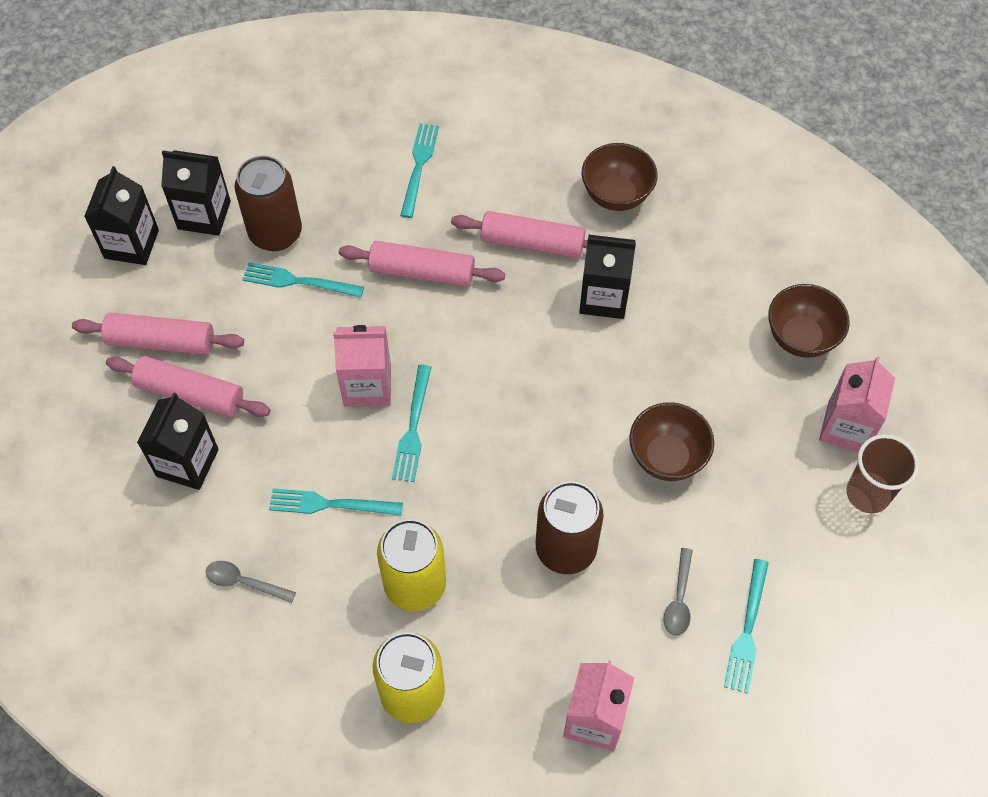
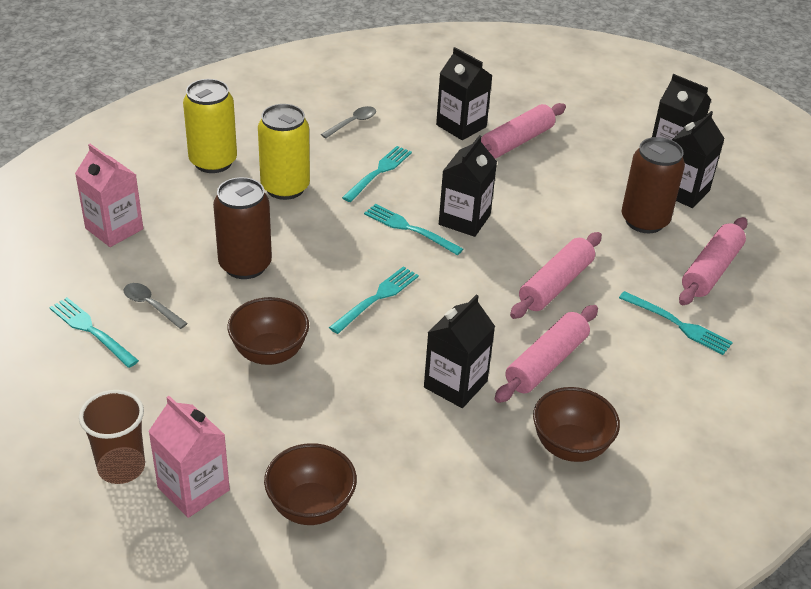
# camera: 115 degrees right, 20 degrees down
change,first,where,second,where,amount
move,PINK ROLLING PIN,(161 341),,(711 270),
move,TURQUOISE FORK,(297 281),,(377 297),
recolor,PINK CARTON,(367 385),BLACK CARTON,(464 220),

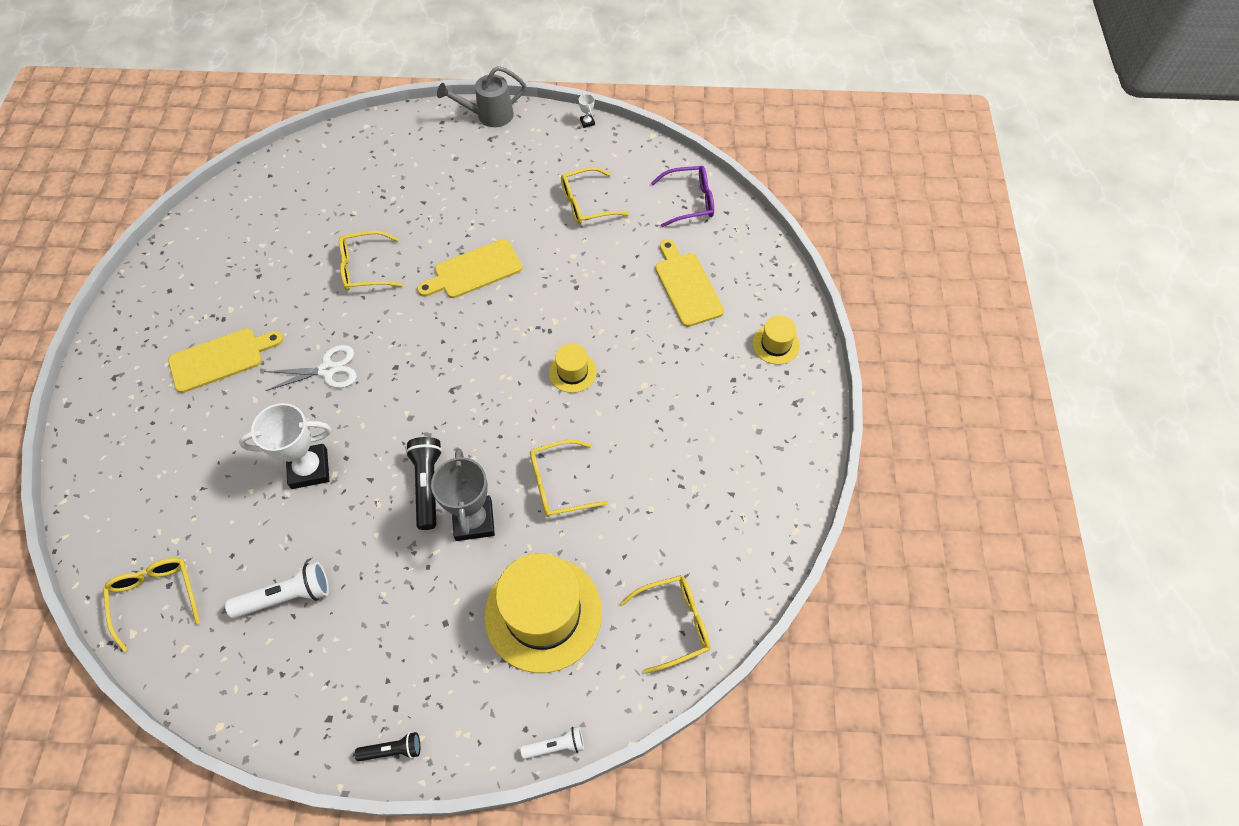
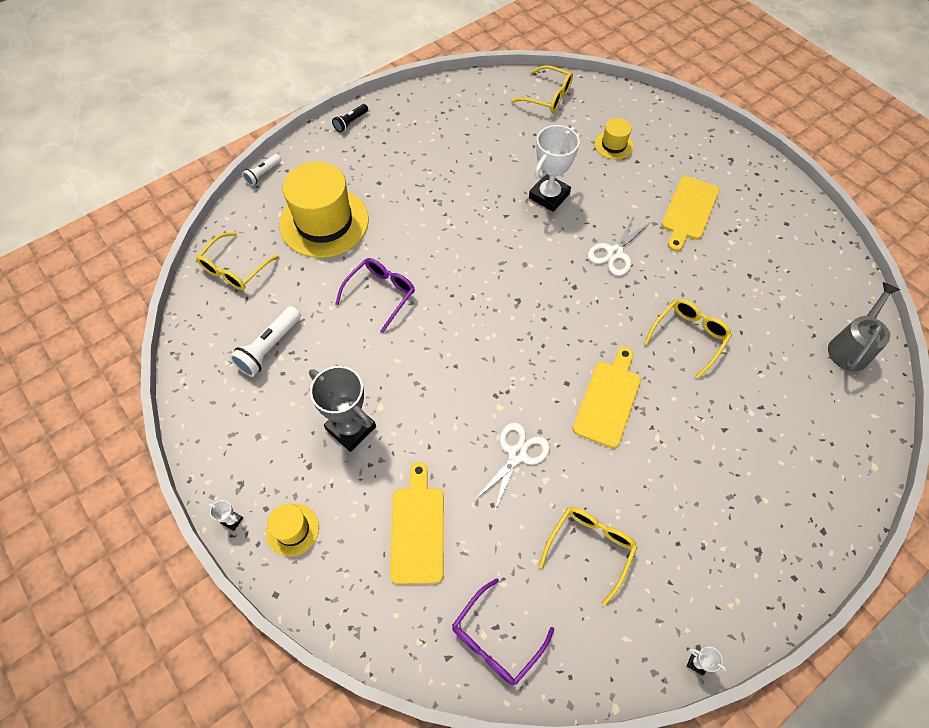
# camera: 140 degrees right, 0 degrees up
change,first,where,second,where,amount
move,WHITE FLASHLIGHT,(286 596),,(269 348),
delete,BLACK FLASHLIGHT,(427 485),,,
move,GREY TROPHY,(473 520),,(351 428),
move,GREY WATERING CAN,(489 115),,(851 347),
recolor,YELLOW GLASSES,(559 484),PURPLE GLASSES,(381 294),
move,YELLOW HAT,(572 372),,(613 145),
rotate,YELLOW CUTTING BOARD,(687 286),,(417 529),120 degrees counterclockwise
insert,,,WHITE TROPHY,(232 521),
insert,,,WHITE SCISSORS,(517 454),

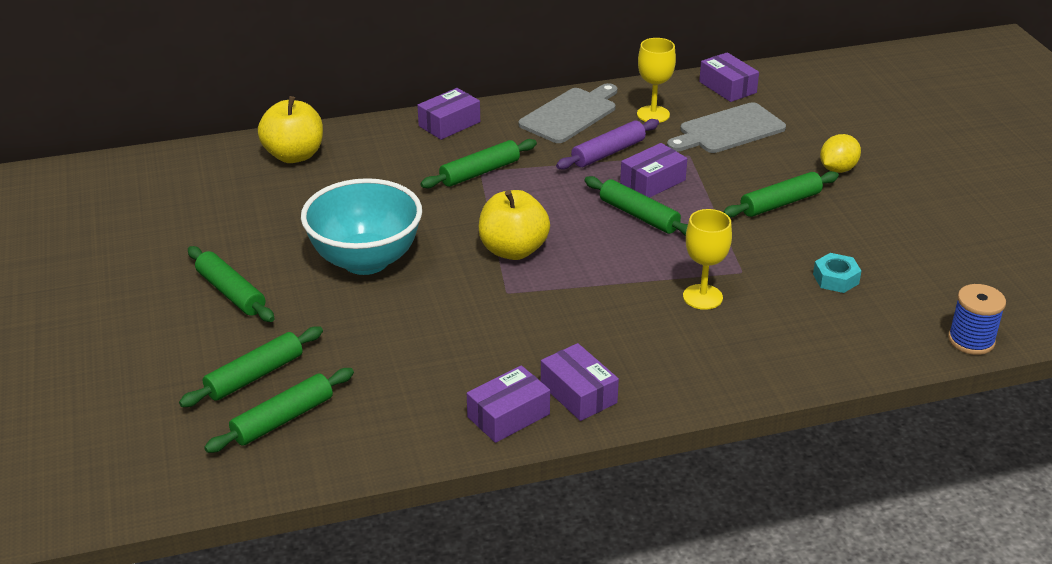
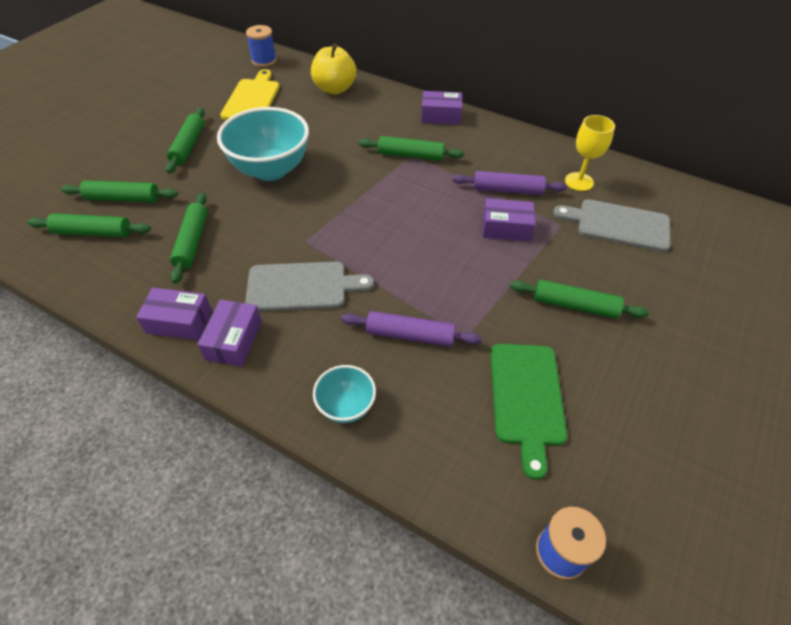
# camera: 45 degrees right, 15 degrees up
change,first,where,second,where,amount
delete,YELLOW APPLE,(513 250),,,
move,GREY CUTTING BOARD,(570 114),,(301 286),
move,GREEN ROLLING PIN,(639 215),,(192 242),
replace,YELLOW GOBLET,(702 297),PURPLE ROLLING PIN,(410 335),
delete,PURPLE BOX,(727 87),,,
replace,TURQUOISE NUT,(835 279),GREEN CUTTING BOARD,(526 398),
delete,YELLOW LEMON,(837 169),,,
insert,,,YELLOW CUTTING BOARD,(252 99),
insert,,,BLUE SPOOL,(264 61),
insert,,,TURQUOISE BOWL,(346 406),

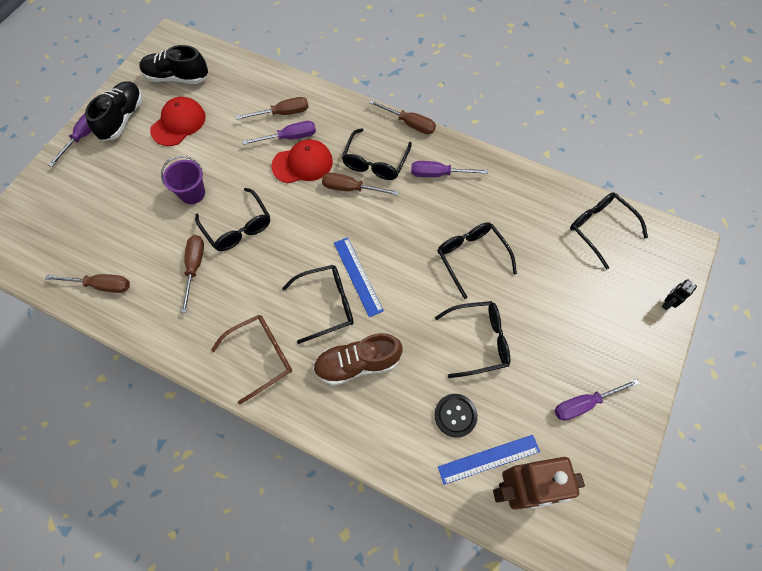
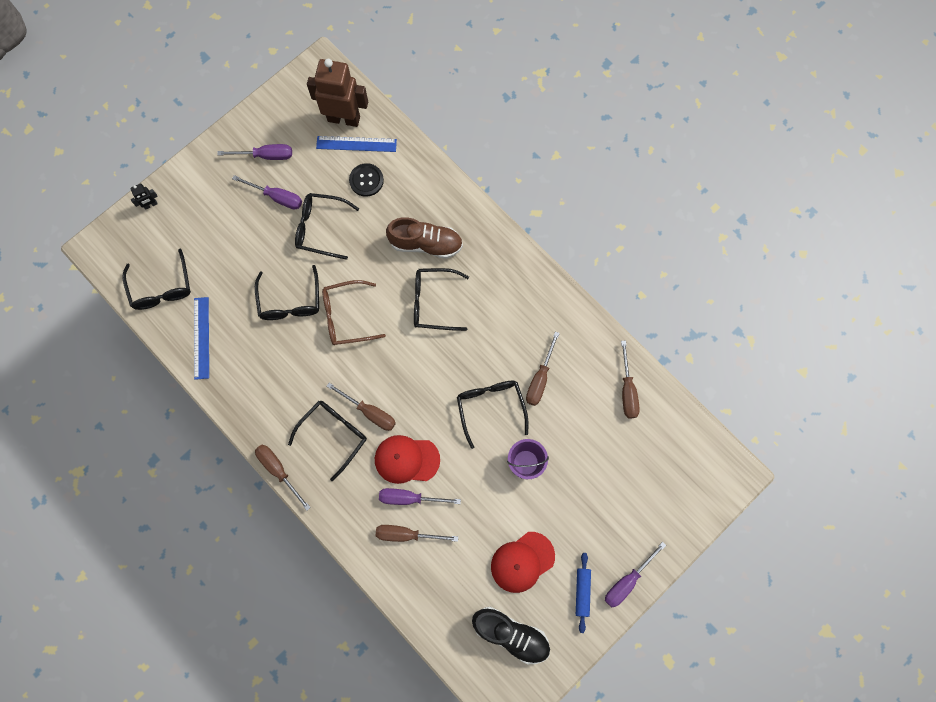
# camera: 160 degrees left, 10 degrees up
change,first,where,second,where,amount
rotate,BROWN SCREWDRIVER,(101 285),,(627 390),120 degrees counterclockwise
replace,BLACK SHOE,(122 118),BLUE ROLLING PIN,(582 592),
move,BROWN GLASSES,(261 356),,(346 317),
move,BLUE RULER,(358 276),,(201 338),
move,PURPLE SCREWDRIVER,(438 174),,(276 197),

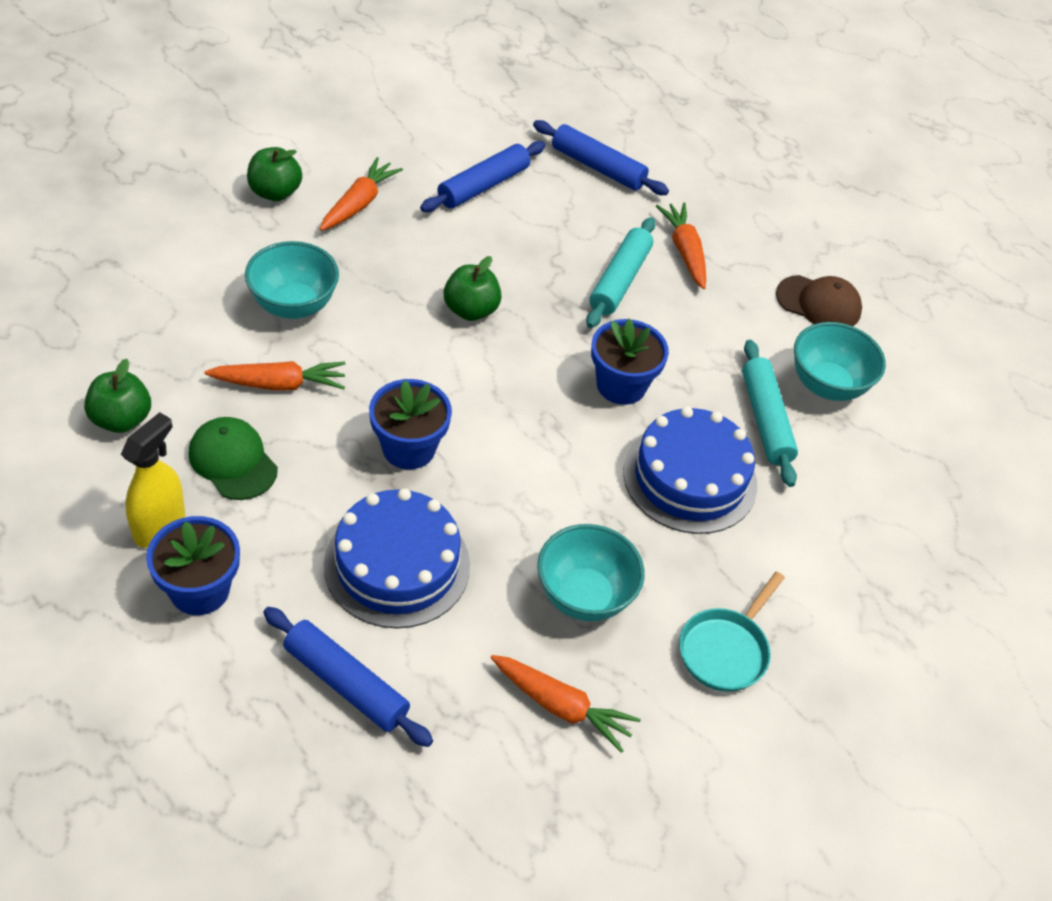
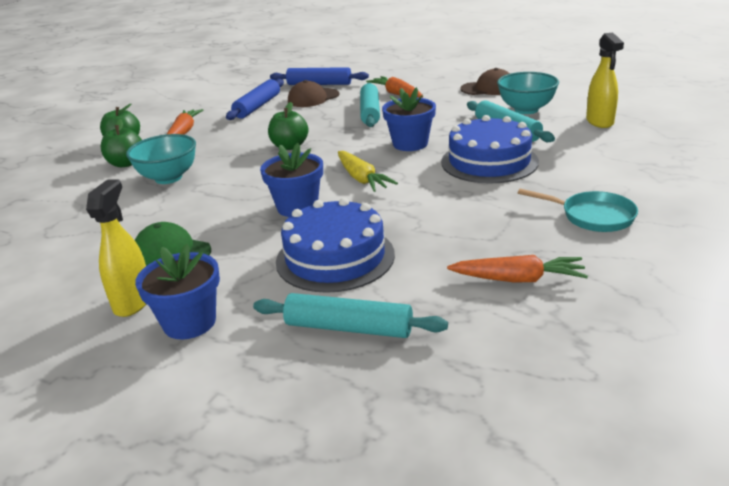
# camera: 15 degrees left, 20 degrees down
change,first,where,second,where,amount
move,GREEN APPLE,(121 419),,(126 163),
delete,ORANGE CARROT,(279 384),,,
recolor,BLUE ROLLING PIN,(346 684),TURQUOISE ROLLING PIN,(348 328),
delete,TURQUOISE BOWL,(584 596),,,
rotate,TURQUOISE PAN,(725 650),,(593 216),75 degrees counterclockwise
insert,,,BROWN CAP,(313 98),
insert,,,YELLOW CARROT,(361 179),
insert,,,YELLOW SPRAY BOTTLE,(599 122),

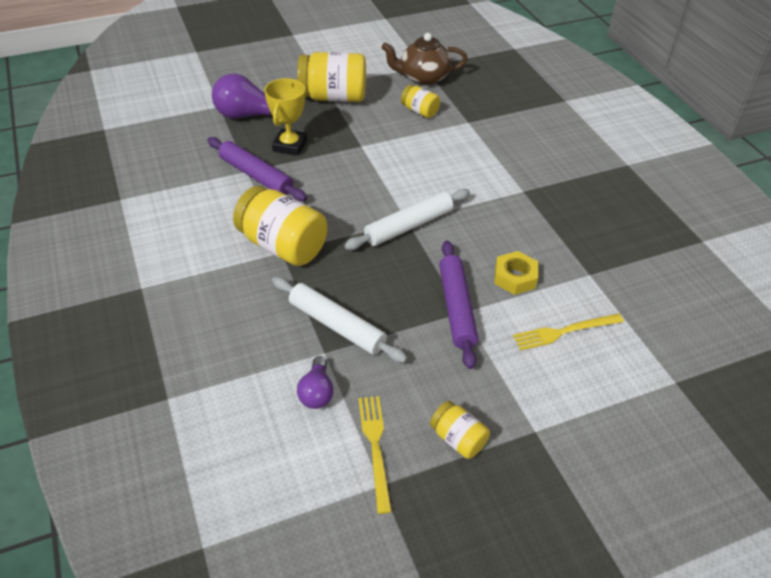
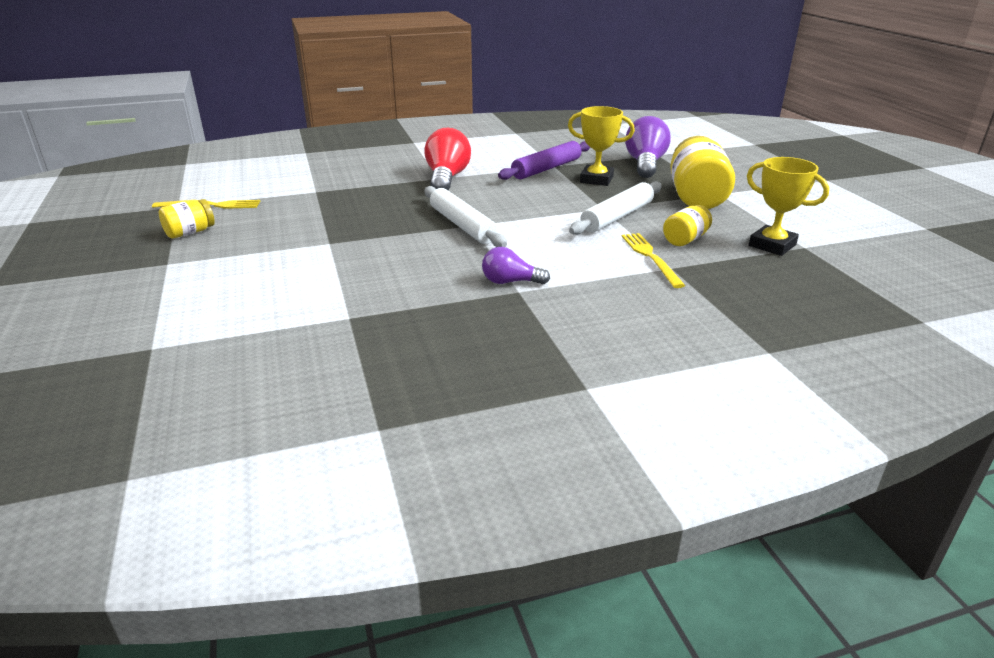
# camera: 95 degrees right, 15 degrees down
change,first,where,second,where,amount
replace,YELLOW JAR,(283 246),RED LIGHT BULB,(447 178),
move,WHITE ROLLING PIN,(337 326),,(617 217),
move,PURPLE LIGHT BULB,(317 392),,(510 282),
replace,BROWN TEAPOT,(423 77),YELLOW TROPHY,(772 245),
delete,PURPLE ROLLING PIN,(456 308),,,
delete,YELLOW NUT,(515 277),,,
move,YELLOW FORK,(564 332),,(650 257),

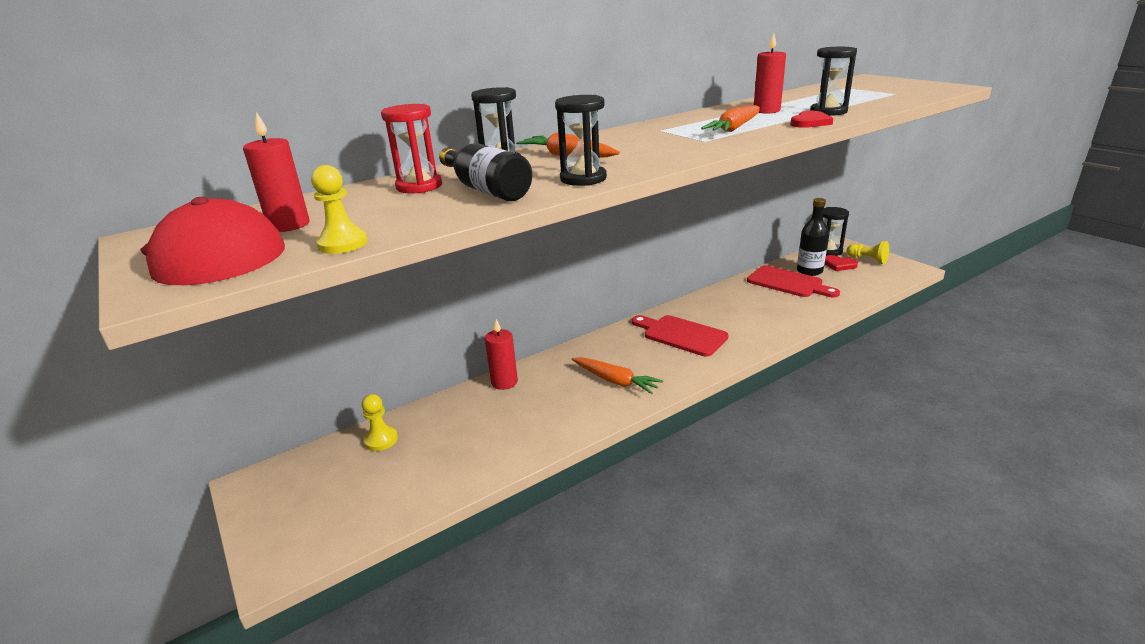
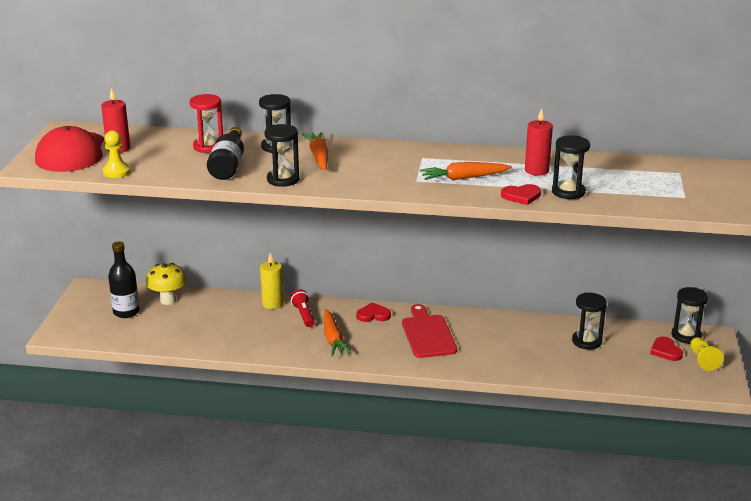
# camera: 40 degrees right, 0 degrees up
change,first,where,second,where,amount
replace,YELLOW PAWN,(381 440),YELLOW MUSHROOM,(168 300),
recolor,RED CANDLE,(504 382),YELLOW CANDLE,(272 303),
replace,RED CUTTING BOARD,(788 283),BLACK HOURGLASS,(586 341),
move,BLACK BOTTLE,(809 271),,(126 312),
insert,,,RED FLASHLIGHT,(304 315),
insert,,,RED HEART,(373 315),

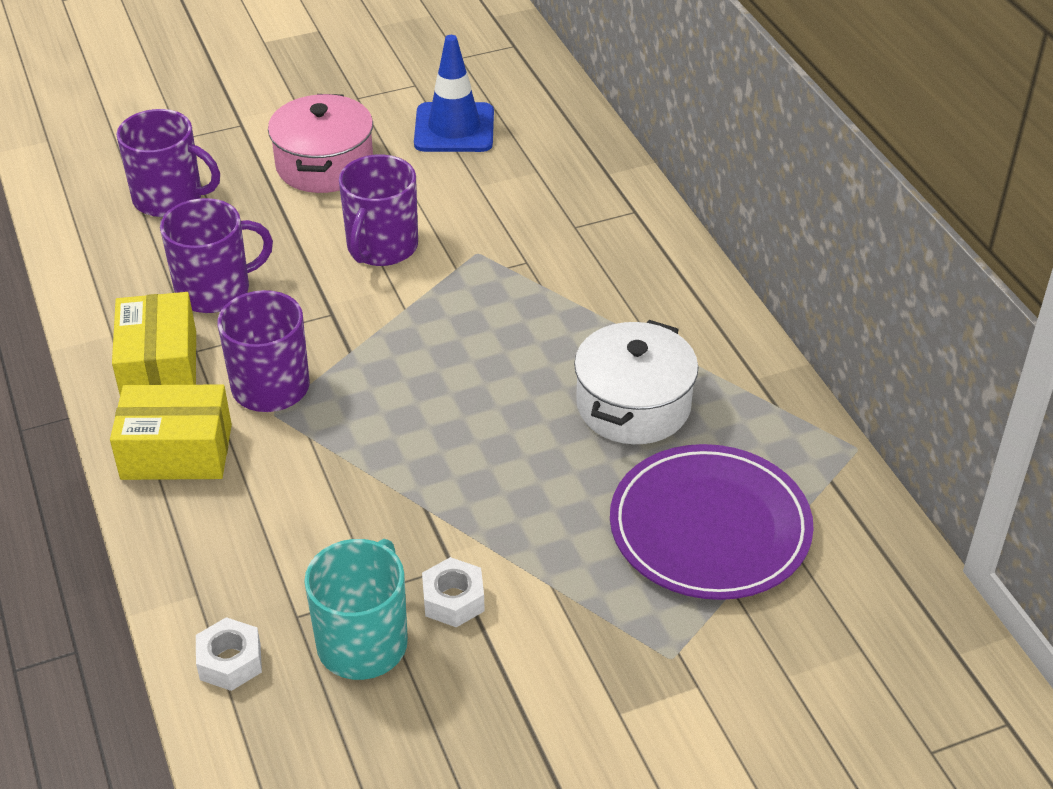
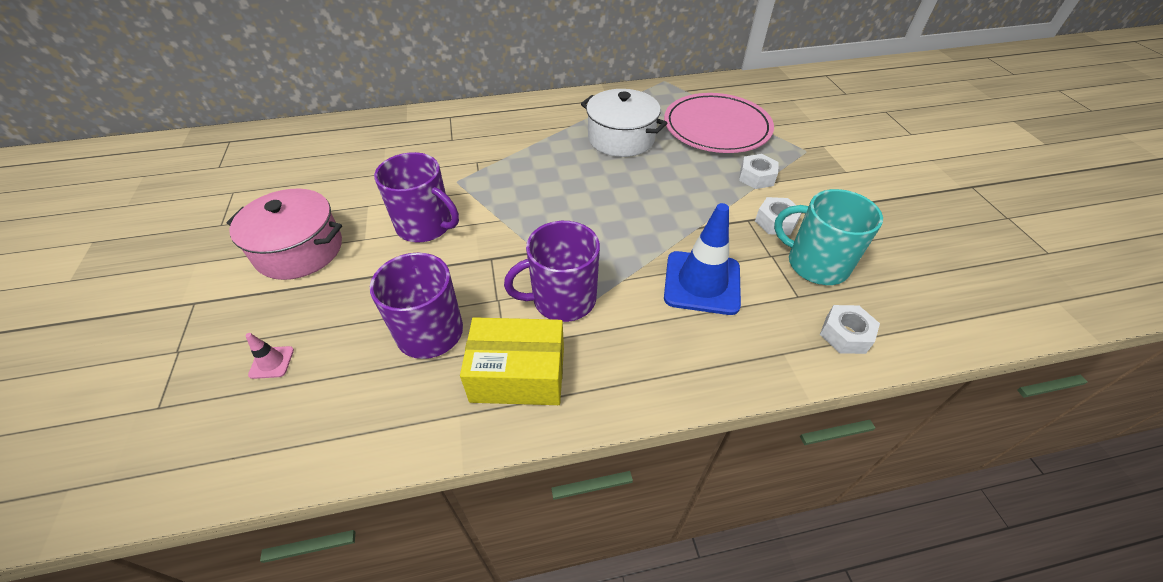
# camera: 80 degrees left, 5 degrees up
change,first,where,second,where,amount
delete,YELLOW BOX,(176 452),,,
replace,PURPLE MUG,(170 198),PINK TRAFFIC CONE,(271 362),
move,BLUE TRAFFIC CONE,(454 128),,(702 283),
recolor,PURPLE PLATE,(710 527),PINK PLATE,(716 127),
insert,,,WHITE NUT,(756 177),

